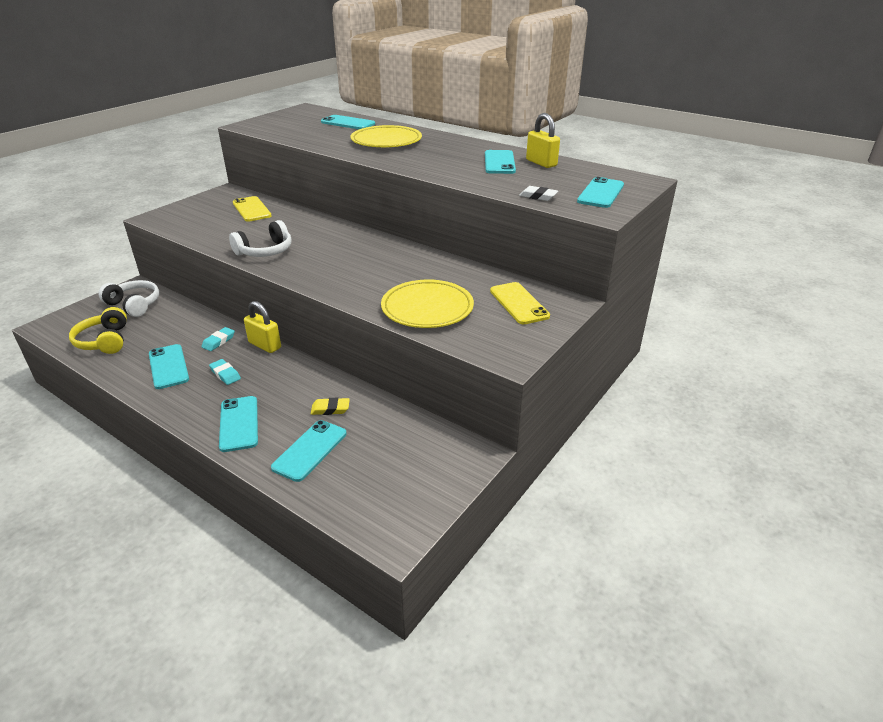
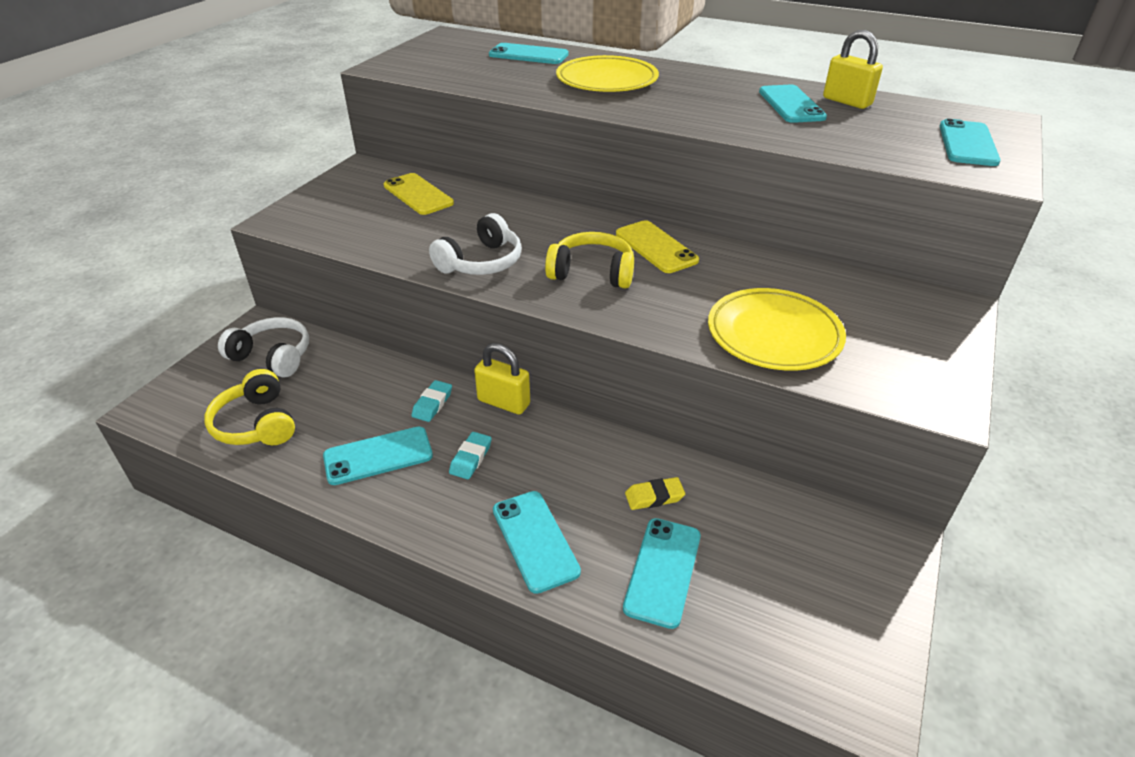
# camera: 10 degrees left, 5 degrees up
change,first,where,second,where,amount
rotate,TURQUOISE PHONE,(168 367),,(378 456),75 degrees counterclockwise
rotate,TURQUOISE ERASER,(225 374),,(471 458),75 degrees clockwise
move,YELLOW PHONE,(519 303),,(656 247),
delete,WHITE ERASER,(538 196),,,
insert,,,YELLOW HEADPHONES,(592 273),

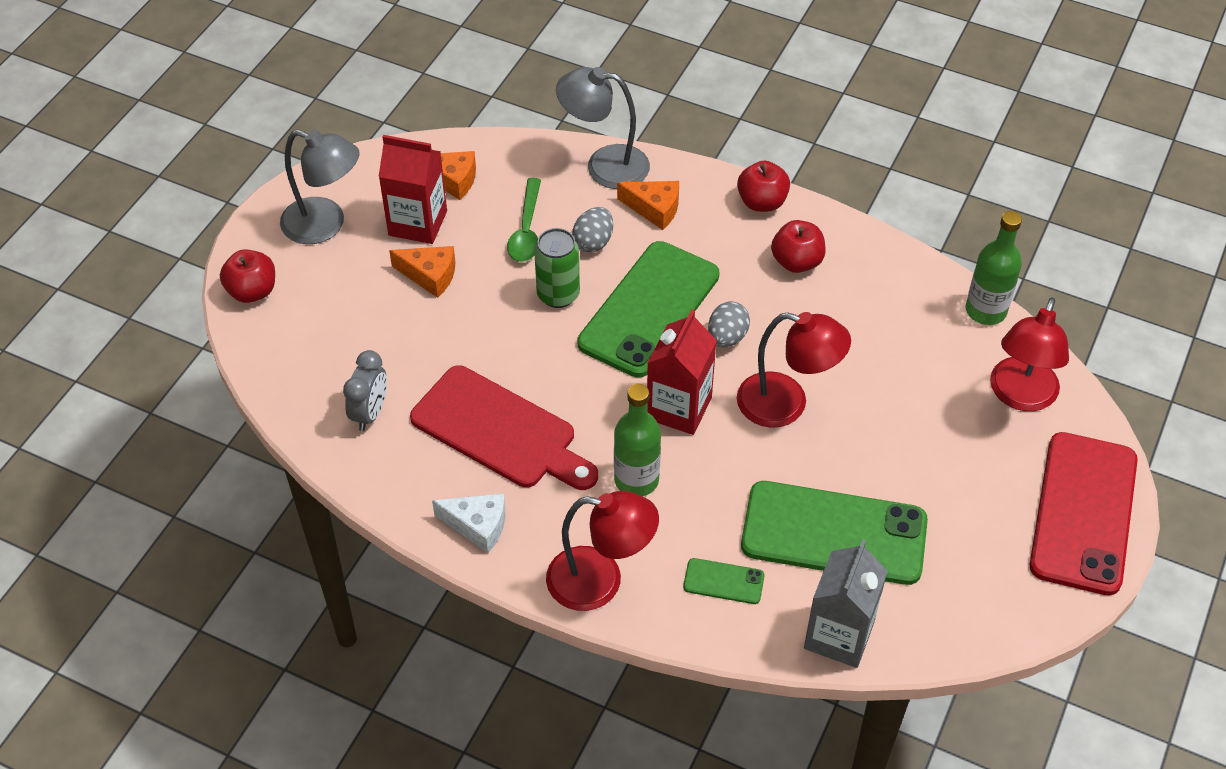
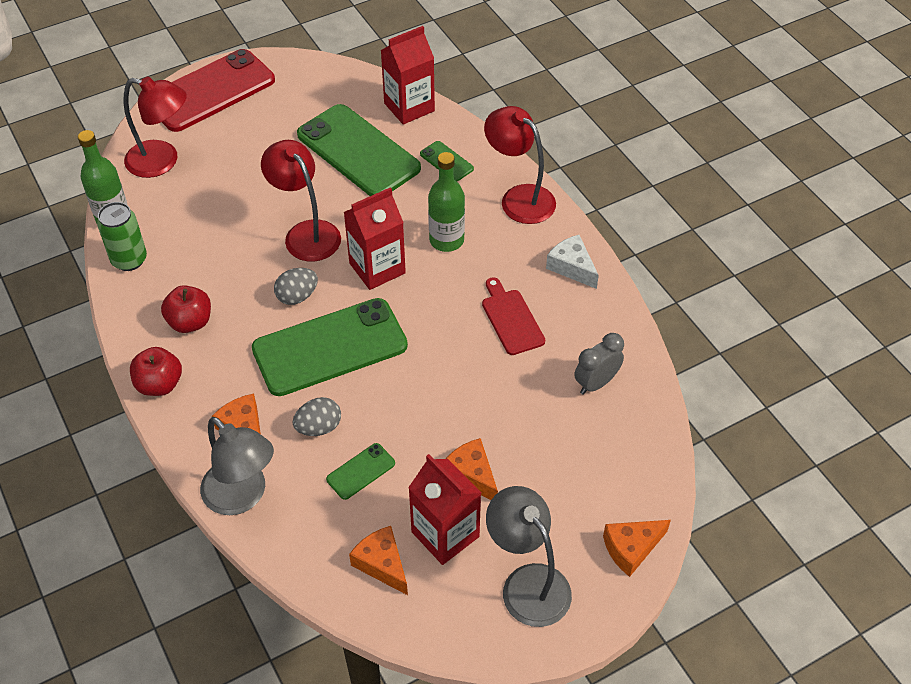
# camera: 145 degrees left, 0 degrees up
change,first,where,second,where,amount
replace,RED APPLE,(252 291),ORANGE CHEESE,(631 548),
resize,RED CUTTING BOARD,(499 431),,(511 319),x0.58
replace,GREEN SPOON,(526 230),GREEN PHONE,(361 471),
move,GREEN CAN,(558 295),,(129 260),
recolor,GREY CARTON,(839 635),RED CARTON,(409 107),
rotate,RED LAMP,(1020 396),,(162 161),45 degrees clockwise

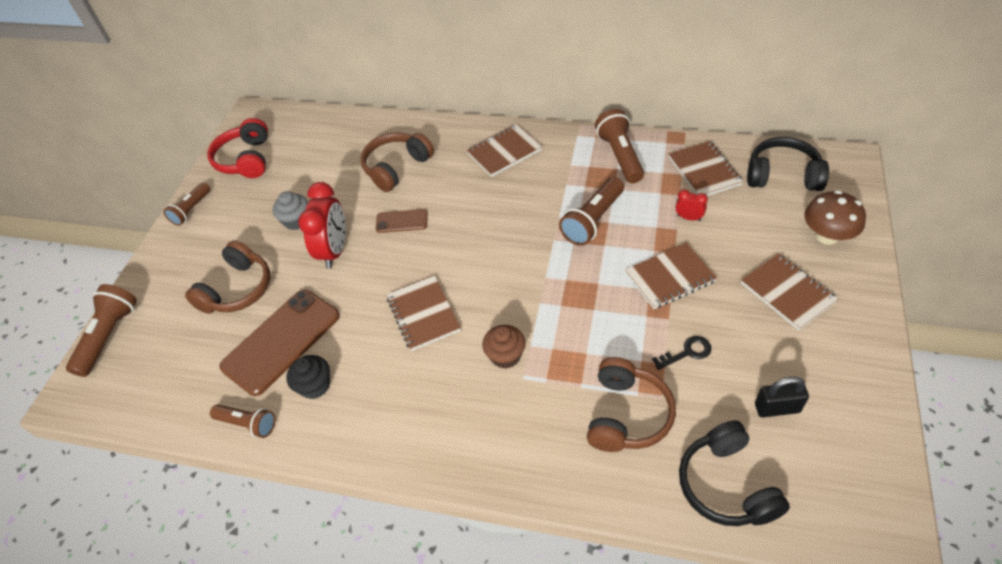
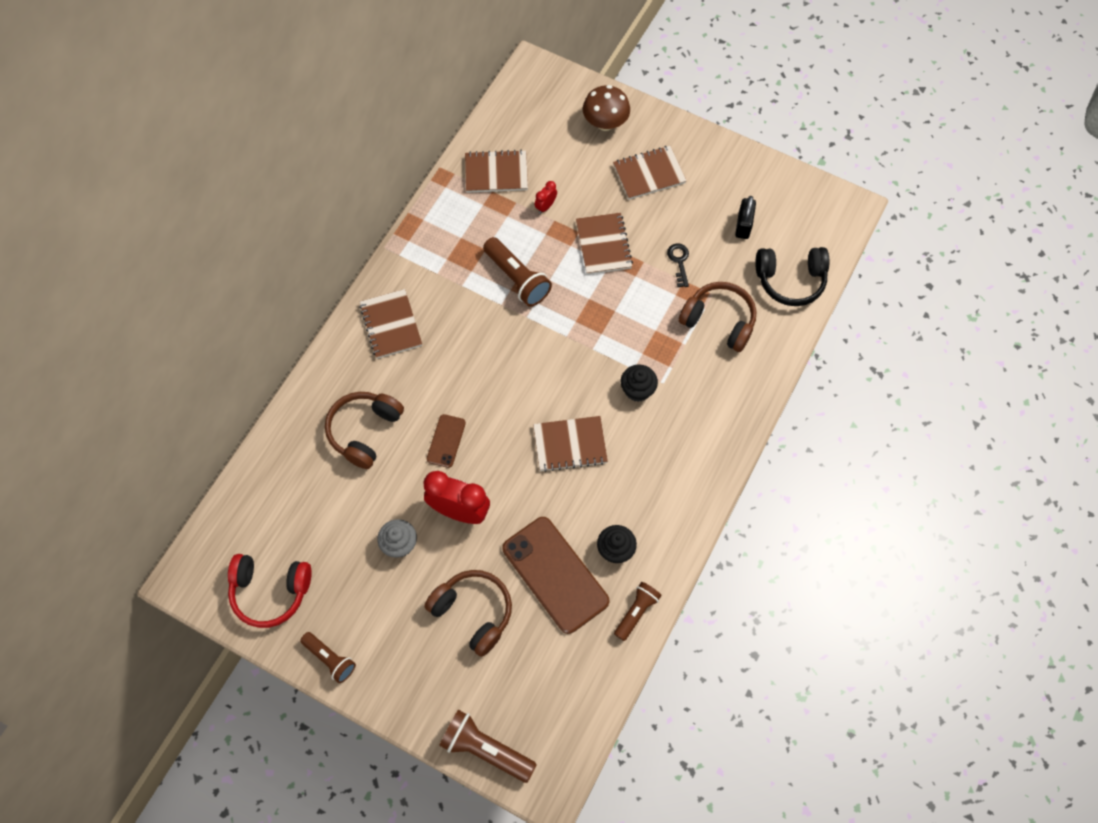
# camera: 80 degrees left, 15 degrees up
change,first,where,second,where,amount
rotate,BROWN HEADPHONES,(396 167),,(364 431),60 degrees clockwise
recolor,BROWN CUPCAKE,(505 356),BLACK CUPCAKE,(637 390),
delete,BROWN FLASHLIGHT,(620 156),,,
delete,BLACK HEADPHONES,(782 175),,,

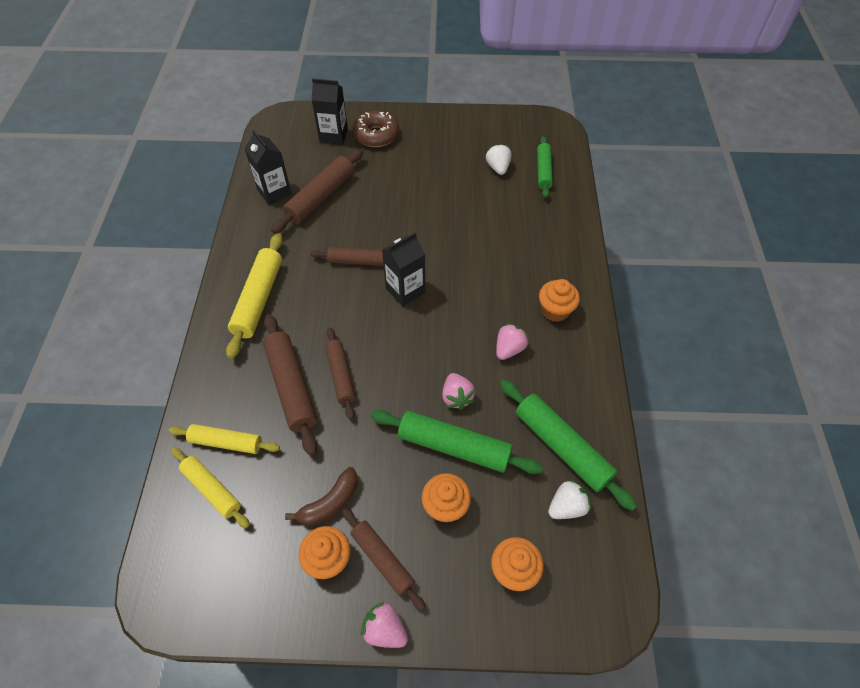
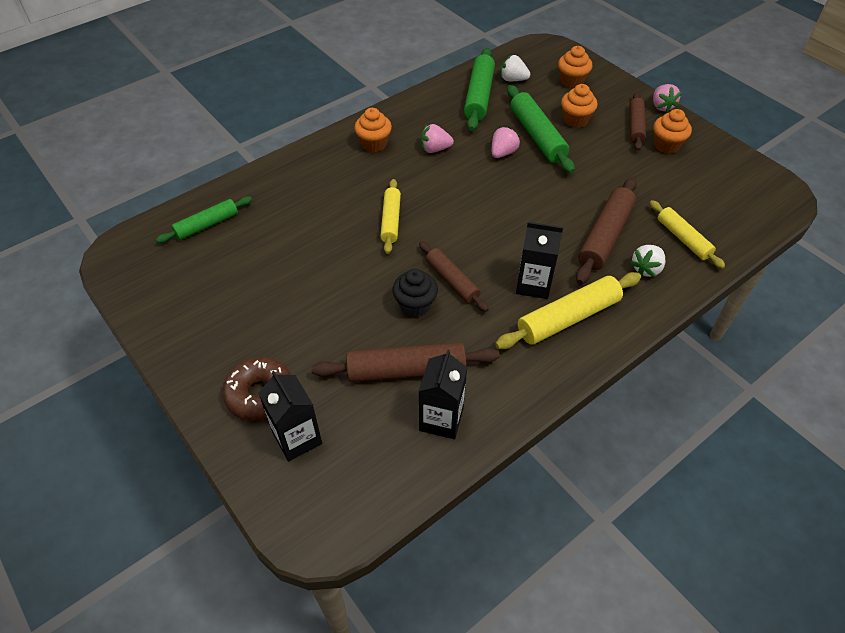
# camera: 130 degrees left, 5 degrees down
change,first,where,second,where,amount
move,YELLOW ROLLING PIN,(212 489),,(391 220),
delete,BROWN BANANA,(330 503),,,
delete,BROWN ROLLING PIN,(341 375),,,
move,BLACK CARTON,(405 290),,(533 284),
move,WHITE STRAWBERRY,(498 168),,(646 269),
insert,,,BLACK CUPCAKE,(415 305),

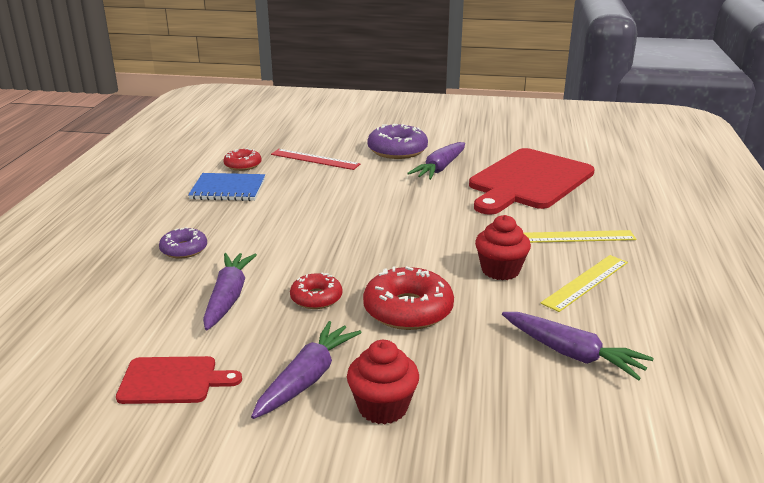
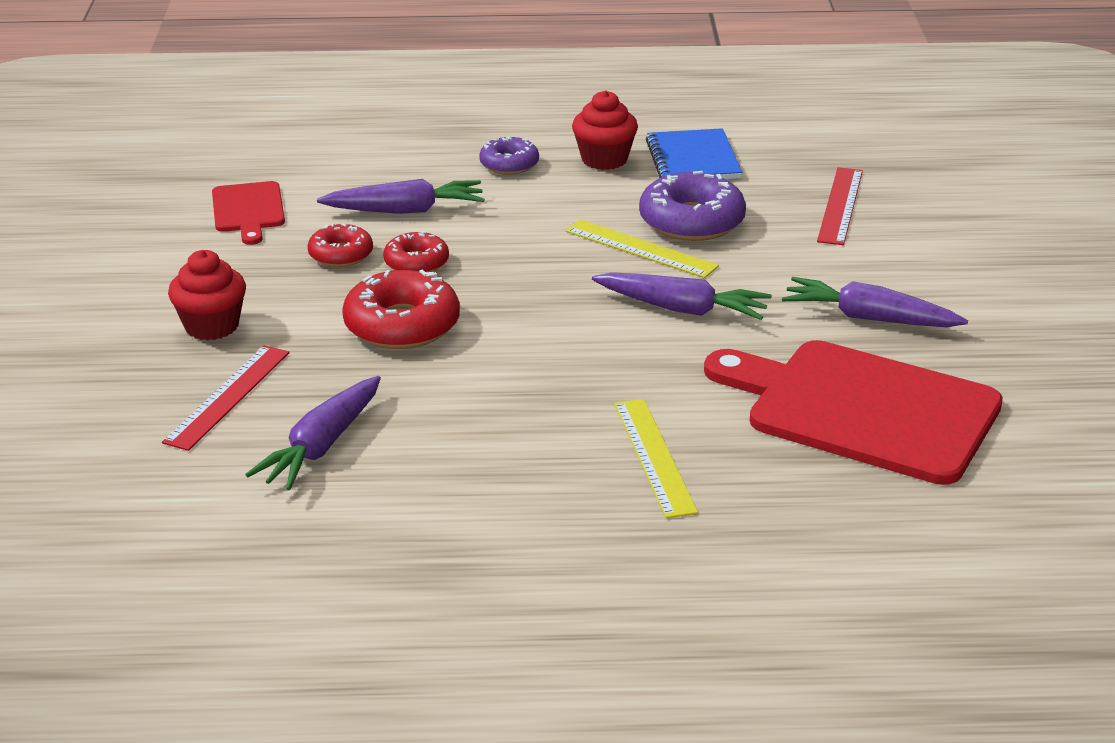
# camera: 80 degrees right, 5 degrees up
change,first,where,second,where,amount
move,RED DONUT,(243 165),,(341 254),
move,PURPLE CARROT,(307 378),,(682 309),
move,PURPLE DONUT,(397 150),,(691 221),
move,RED CUPCAKE,(500 270),,(604 159),
move,YELLOW RULER,(586 282),,(640 249),
insert,,,RED RULER,(227 396),

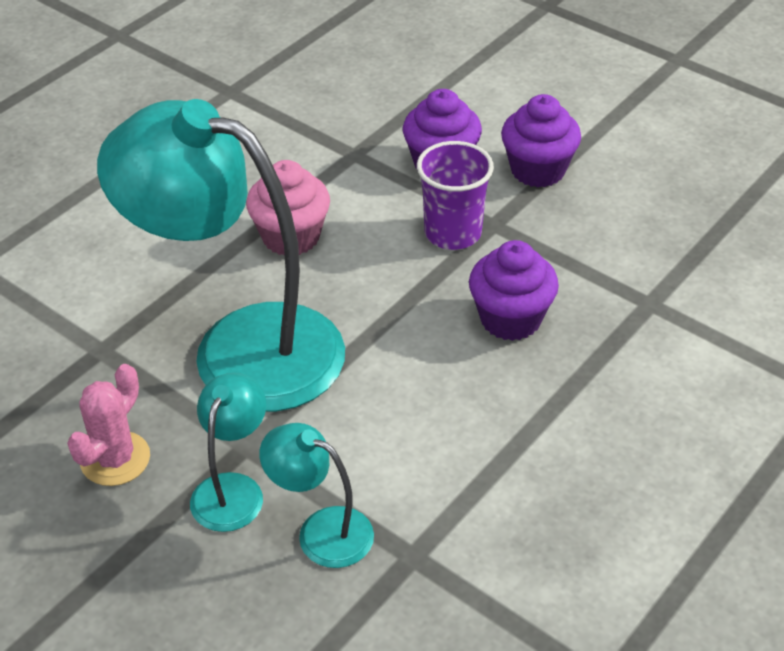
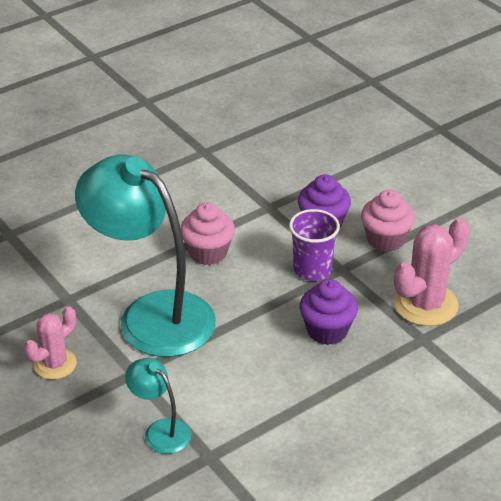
# camera: 15 degrees right, 5 degrees down
change,first,where,second,where,amount
delete,TURQUOISE LAMP,(232 489),,,
recolor,PURPLE CUPCAKE,(538 170),PINK CUPCAKE,(385 240),
insert,,,PINK CACTUS,(425 304),

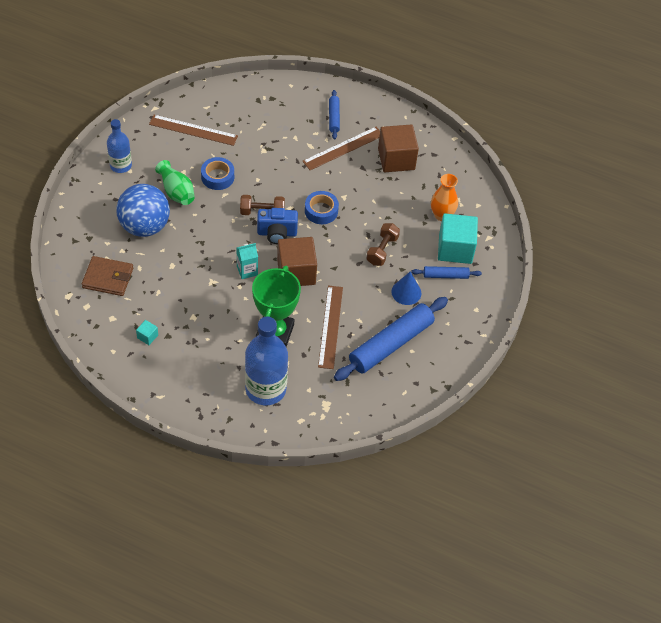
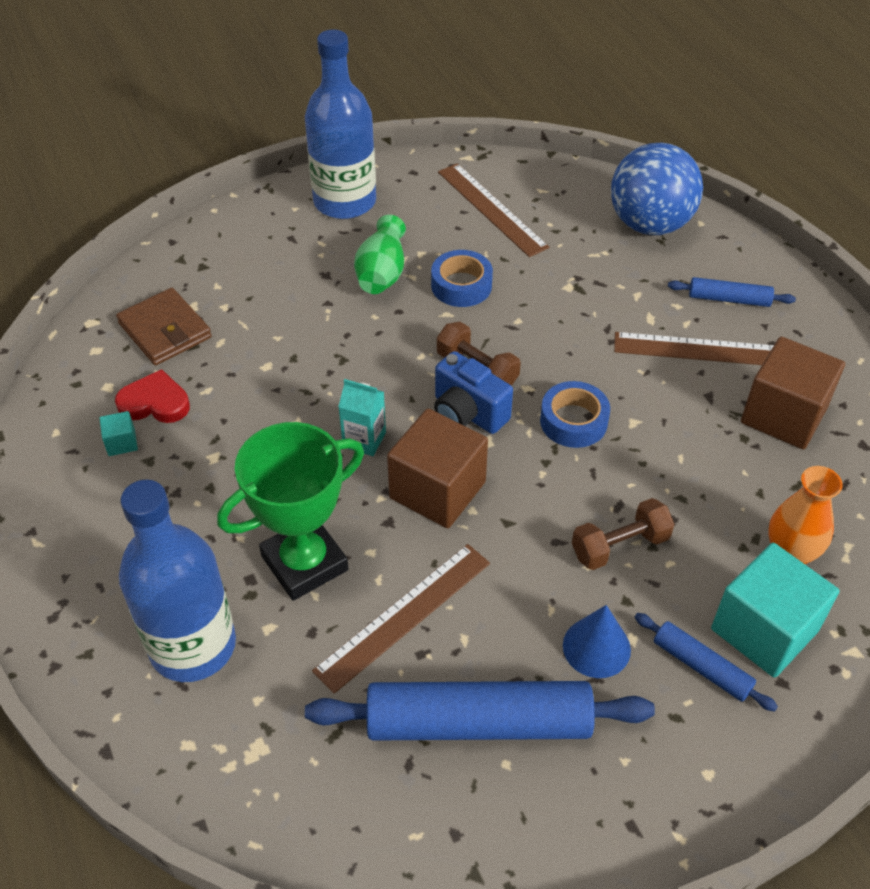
# camera: 45 degrees right, 5 degrees down
change,first,where,second,where,amount
resize,BLUE BOTTLE,(120 165),,(345 202),x1.68
move,BLUE BALL,(144 226),,(649 224),
rotate,BLUE ROLLING PIN,(333 117),,(729 299),60 degrees clockwise
insert,,,RED HEART,(155 403),

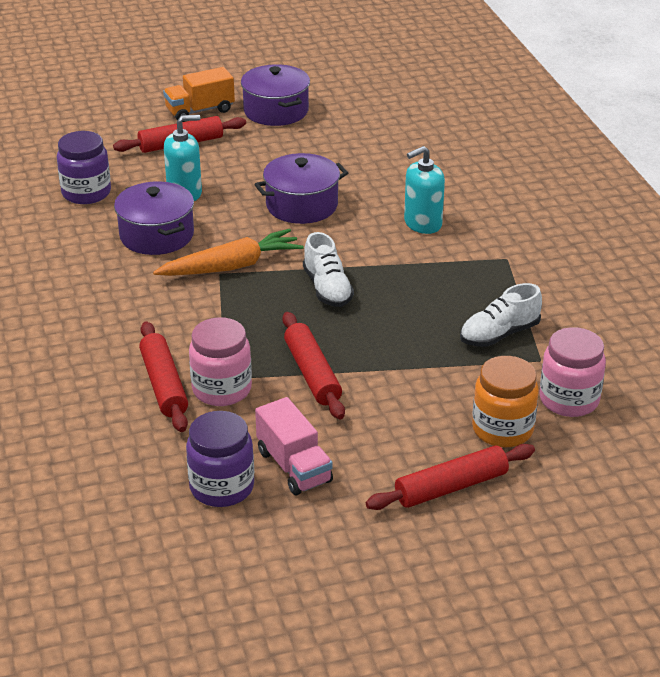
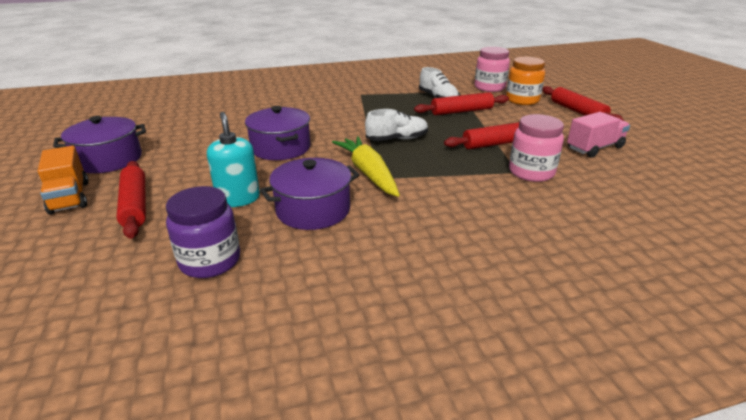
# camera: 90 degrees left, 5 degrees down
change,first,where,second,where,amount
move,RED ROLLING PIN,(164 385),,(461 111),
recolor,ORANGE CARROT,(231 266),YELLOW CARROT,(368 173),
delete,PURPLE JAR,(222 487),,,
delete,TURQUOISE SOAP DISPENSER,(422 223),,,

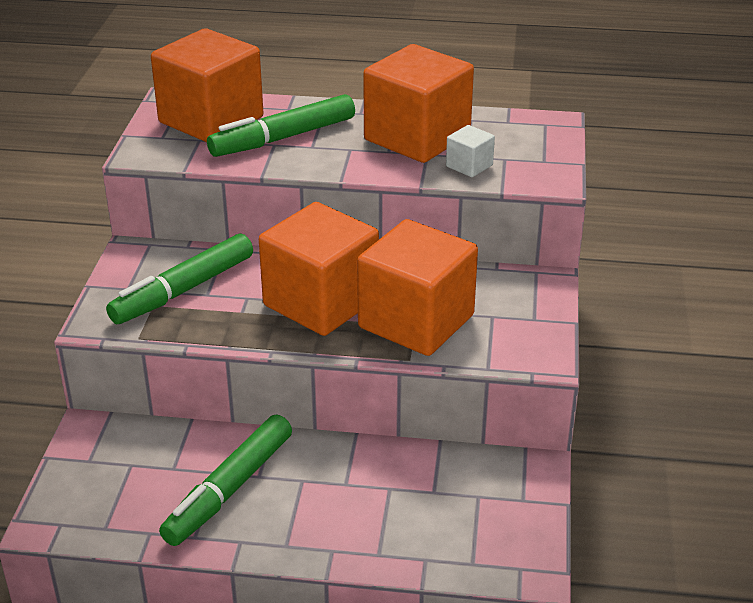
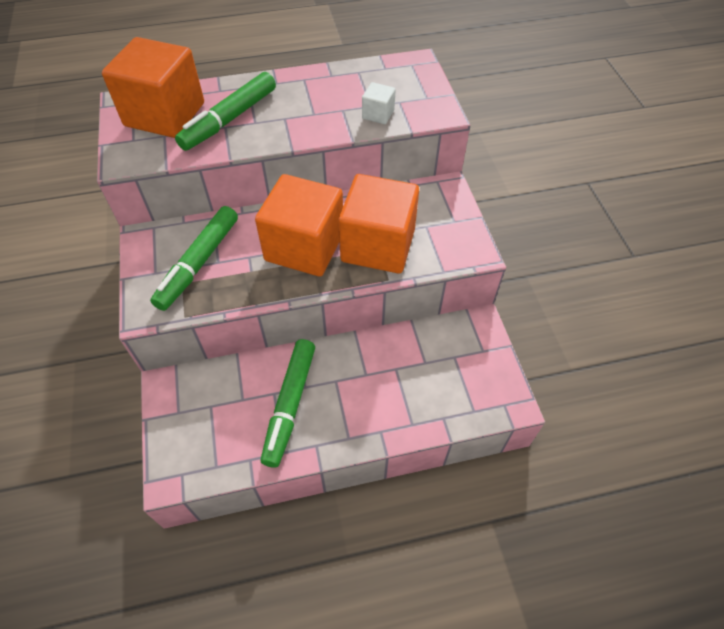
# camera: 20 degrees left, 20 degrees up
change,first,where,second,where,amount
delete,ORANGE CUBE,(417 138),,,

